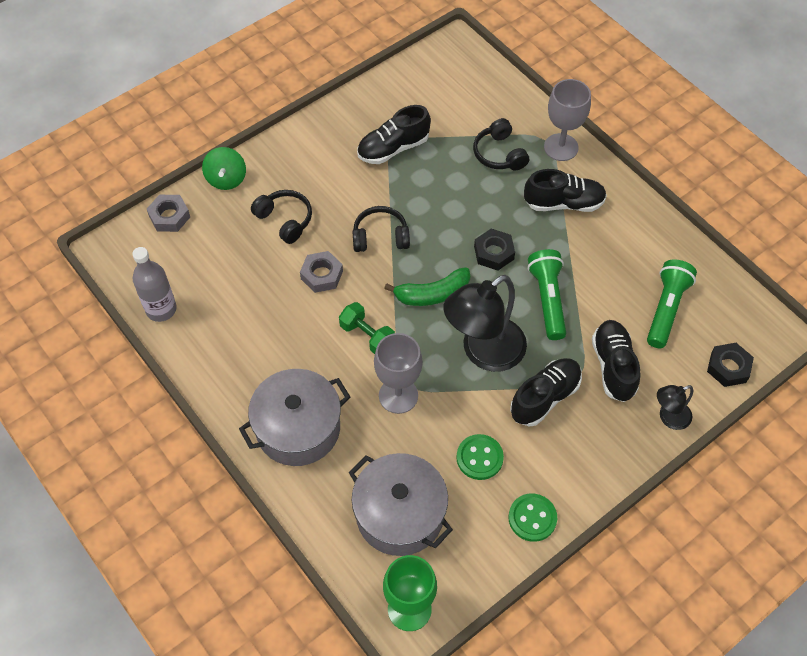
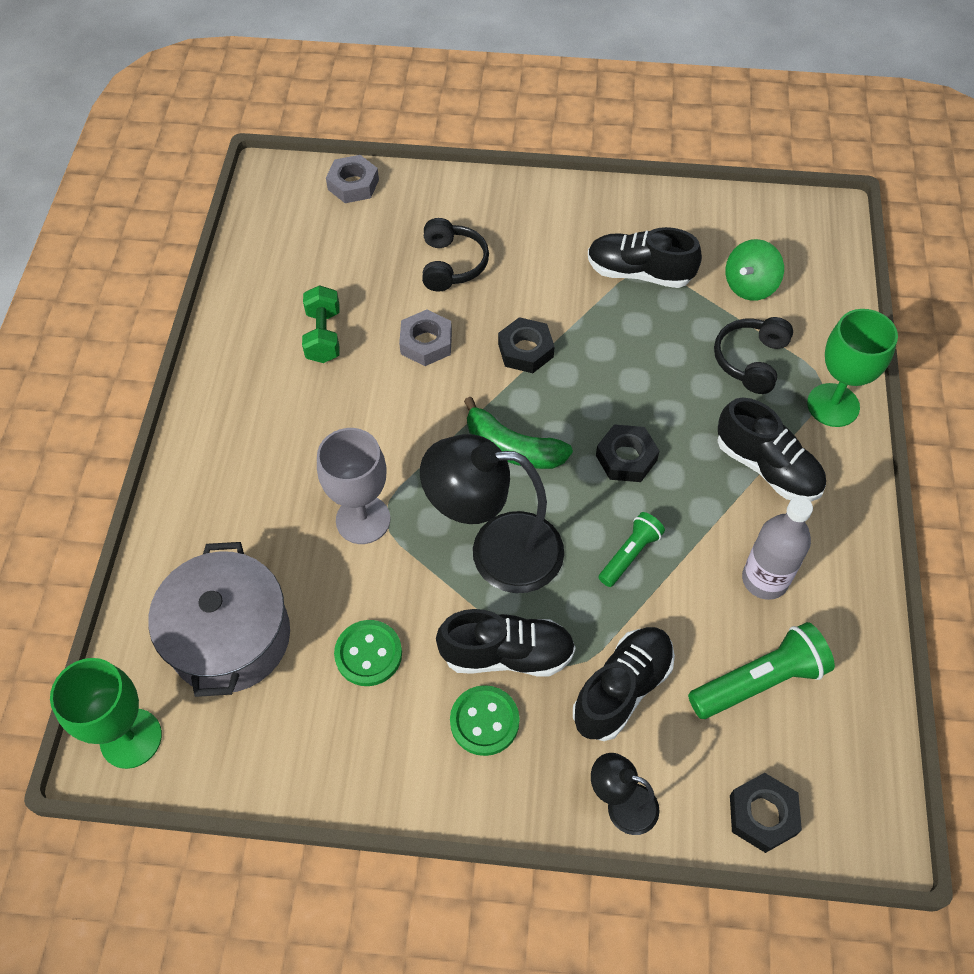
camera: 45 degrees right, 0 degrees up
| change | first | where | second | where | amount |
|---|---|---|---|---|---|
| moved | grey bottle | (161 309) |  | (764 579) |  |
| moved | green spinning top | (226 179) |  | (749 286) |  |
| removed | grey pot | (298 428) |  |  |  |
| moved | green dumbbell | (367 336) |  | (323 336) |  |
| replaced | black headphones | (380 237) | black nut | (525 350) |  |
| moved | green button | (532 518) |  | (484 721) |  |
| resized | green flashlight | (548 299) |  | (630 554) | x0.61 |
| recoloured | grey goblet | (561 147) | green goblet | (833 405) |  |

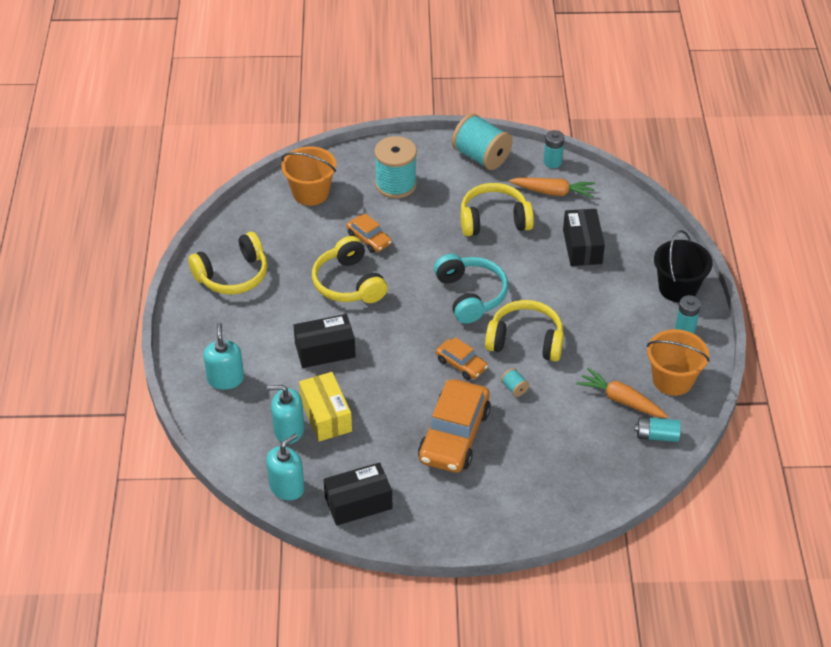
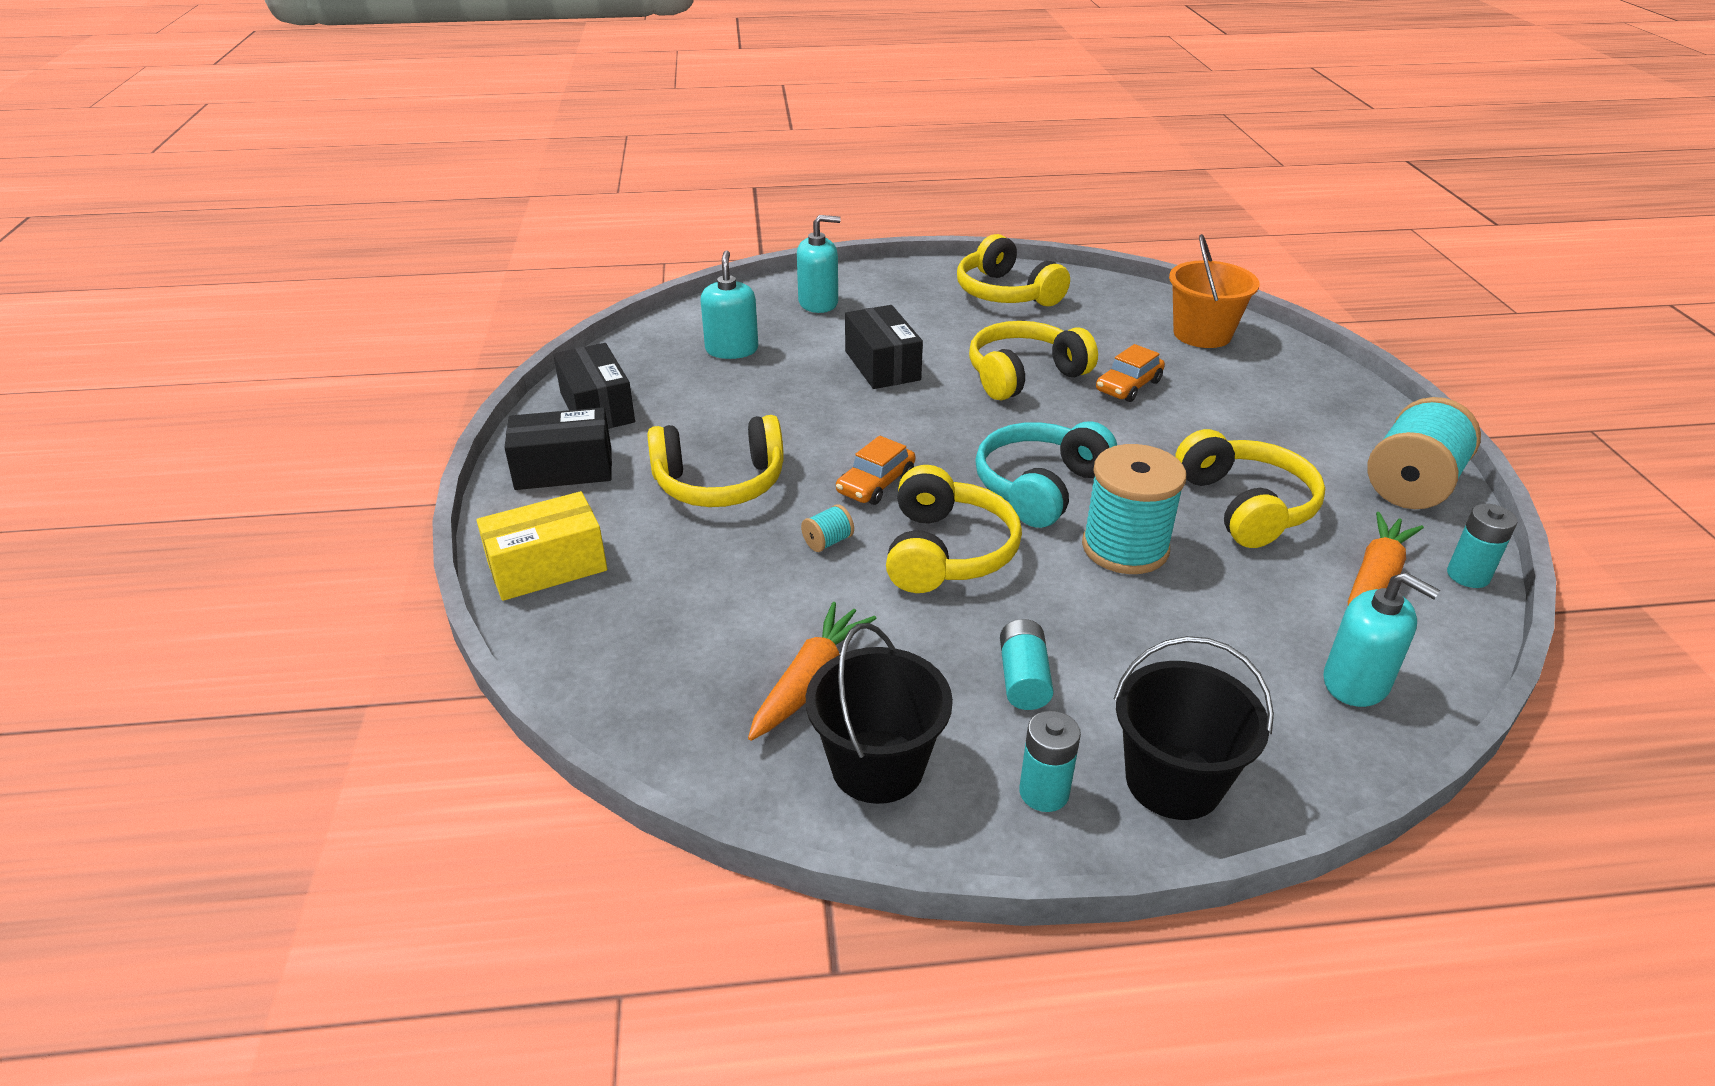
camera: 85 degrees right, 10 degrees down
| change | first | where | second | where | amount |
|---|---|---|---|---|---|
| moved | turquoise soap dispenser | (287 487) |  | (1356 682) |  |
| moved | yellow box | (326 415) |  | (547 567) |  |
| moved | turquoise spool | (396 184) |  | (1125 548) |  |
| replaced | orange car | (454 435) | yellow headphones | (720 483) |  |
| turned | turquoise headphones | (470 295) |  | (1040 487) | 150 degrees clockwise |
| turned | orange carrot | (553 192) |  | (1375 578) | 150 degrees counterclockwise |
| moved | black box | (582 247) |  | (564 469) |  |
| moved | turquoise battery | (656 436) |  | (1023 679) |  |
| recoloured | orange bucket | (672 380) | black bucket | (877 766) |  |

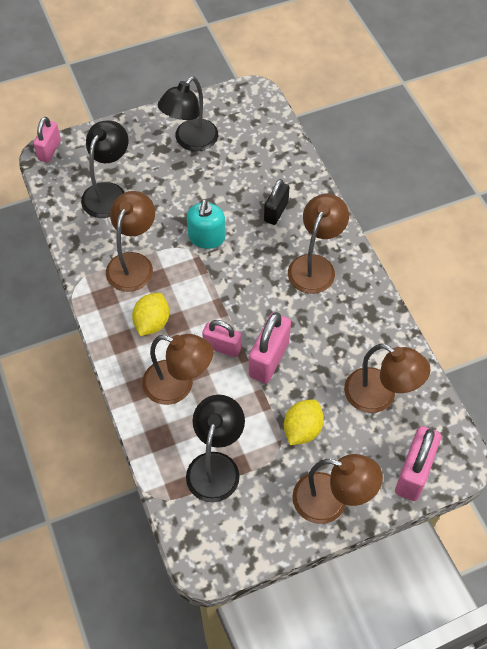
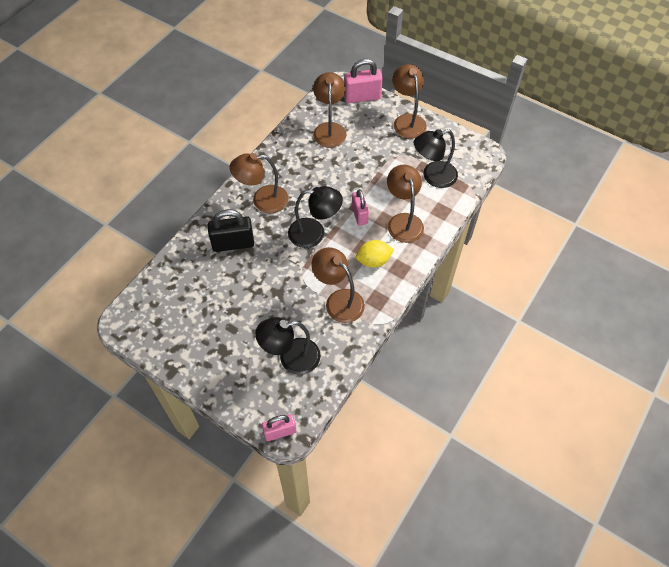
camera: 125 degrees left, 0 degrees up
| change | first | where | second | where | amount |
|---|---|---|---|---|---|
| turned | brown lamp | (133 263) |  | (338 300) | 60 degrees clockwise |
| moved | black lamp | (190 141) |  | (314 233) |  |
| removed | turquoise soap dispenser | (206 237) |  |  |  |
| removed | pink padlock | (269 359) |  |  |  |
| resized | black padlock | (276 212) |  | (233 244) | x1.51 |
| removed | yellow lemon | (302 429) |  |  |  |

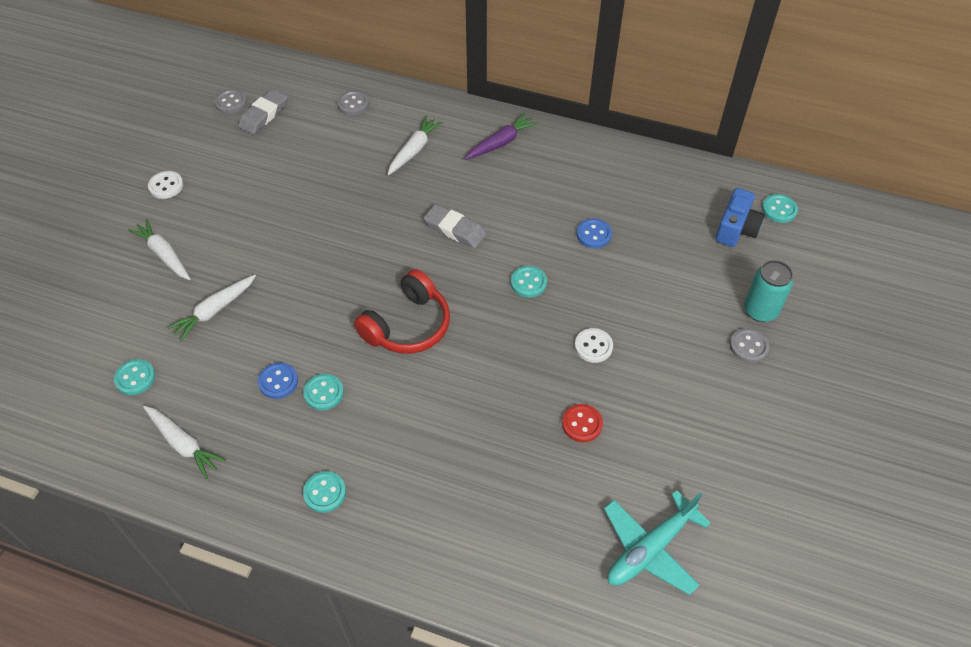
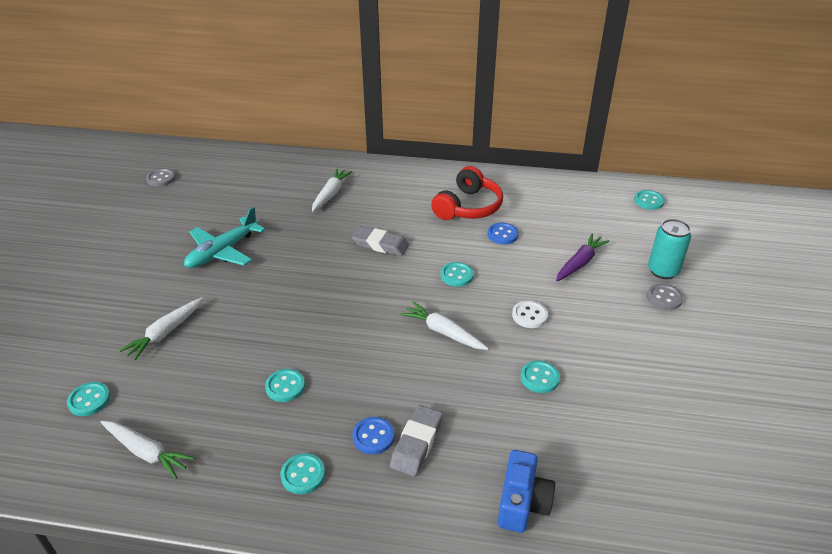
camera: 10 degrees left, 15 degrees down
| change | first | where | second | where | amount |
|---|---|---|---|---|---|
| moved | white carrot | (164 254) |  | (443 332) |  |
| removed | white button | (166 186) |  |  |  |
| moved | grey eraser | (264 115) |  | (417 443) |  |
| moved | blue button | (278 381) |  | (373 436) |  |
| removed | grey button | (353 104) |  |  |  |
| moved | red headphones | (408 325) |  | (468 207) |  |
| moved | purple carrot | (501 143) |  | (580 263) |  |
| recoloured | red button | (582 424) | turquoise button | (539 378) |  |
| moved | turquoise plane | (649 549) |  | (222 252) |  |
| moved | blue camera | (736 229) |  | (522 503) |  |

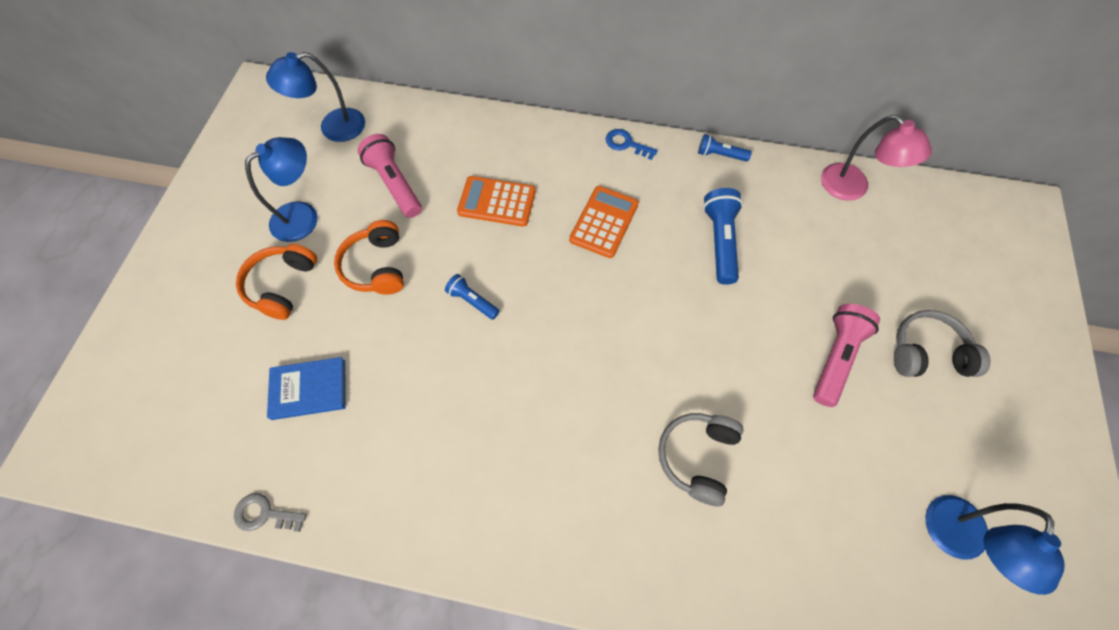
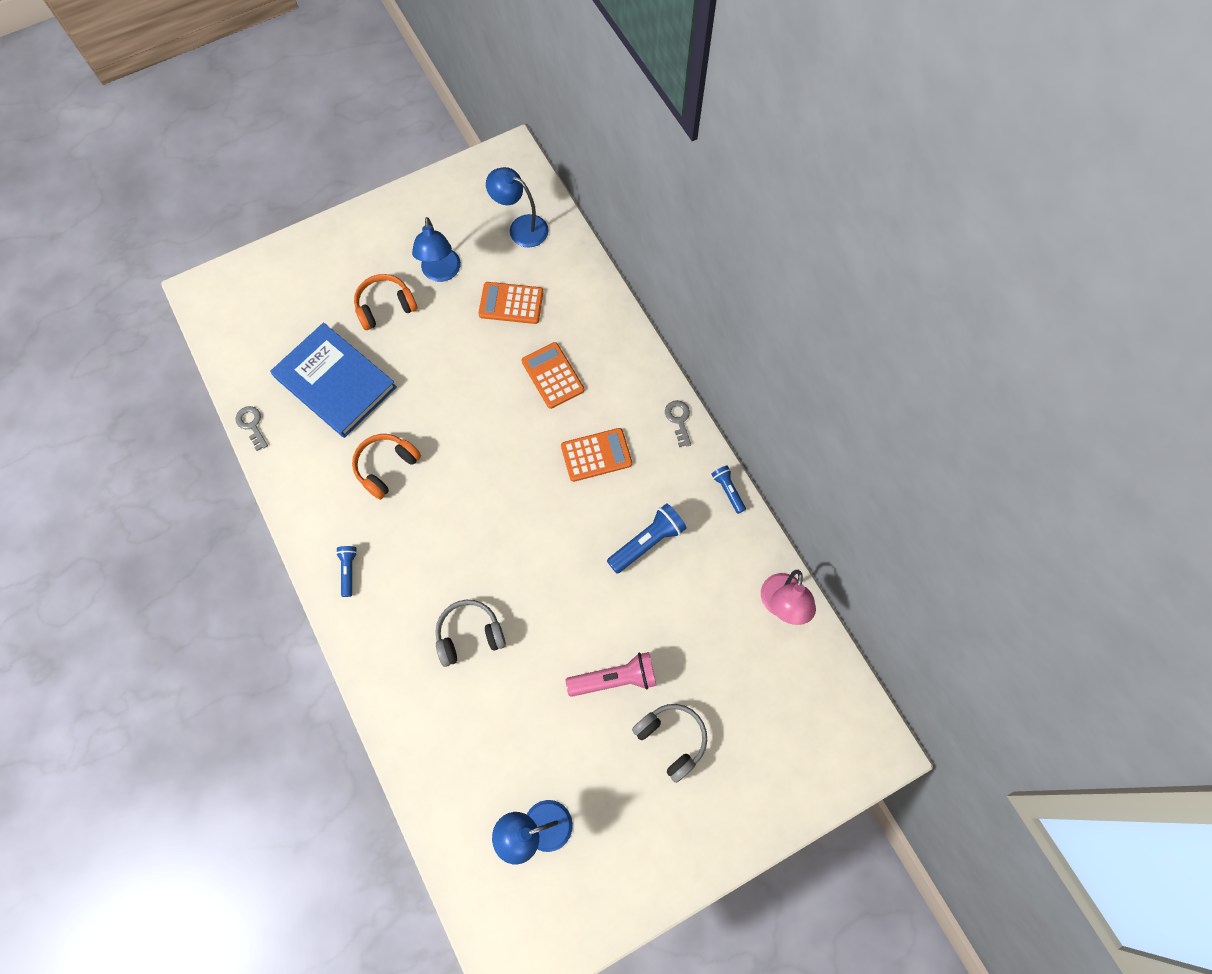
camera: 50 degrees right, 5 degrees up
| change | first | where | second | where | amount |
|---|---|---|---|---|---|
| turned | blue lamp | (303 215) |  | (441 273) | 75 degrees clockwise |
| resized | blue book | (309 389) |  | (335 382) | x1.86 |
| moved | orange headphones | (376 266) |  | (386 467) |  |
| replaced | pink flashlight | (395 184) | orange calculator | (511 303) |  |
| moved | blue flashlight | (472 301) |  | (349 571) |  |
| recoloured | blue key | (626 144) | grey key | (678 419) |  |

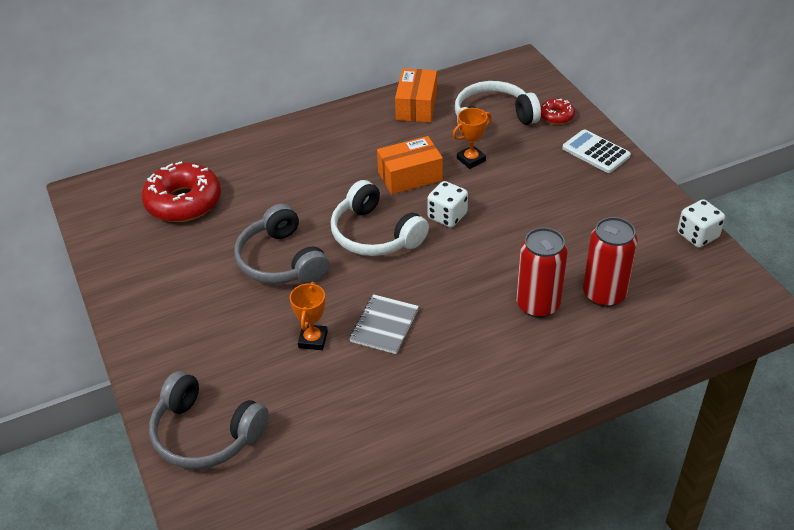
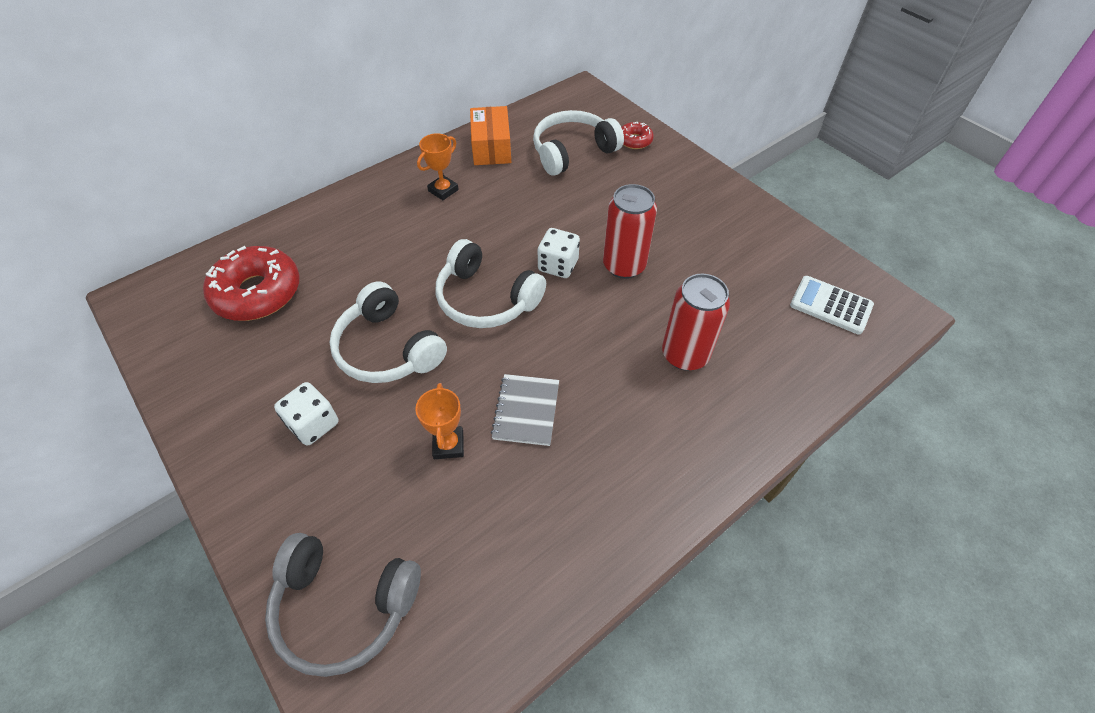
camera: 15 degrees left, 10 degrees up
| change | first | where | second | where | amount |
|---|---|---|---|---|---|
| recoloured | grey headphones | (281 261) | white headphones | (388 348) |  |
| removed | orange box | (410 176) |  |  |  |
| moved | orange trophy | (471 160) |  | (443 190) |  |
| moved | white calculator | (596 152) |  | (830 305) |  |
| moved | red can | (604 294) |  | (624 266) |  |
| moved | white dice | (697 235) |  | (313 424) |  |

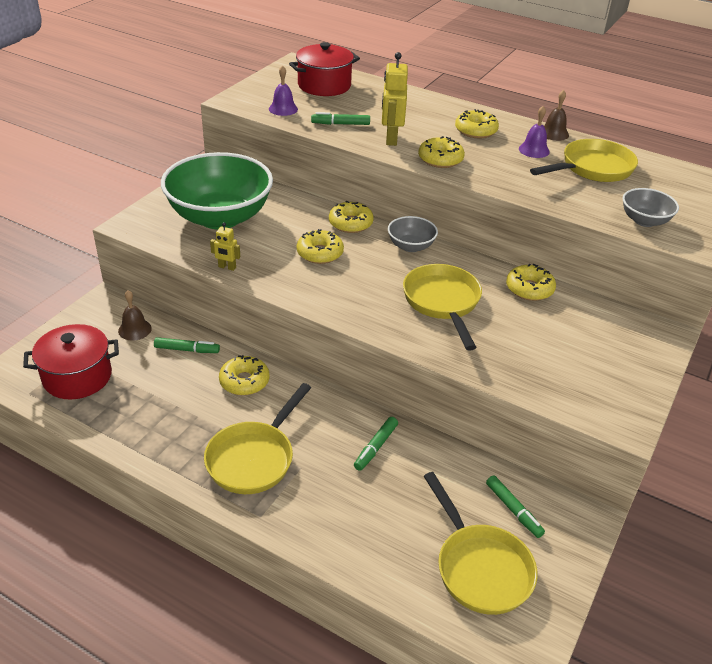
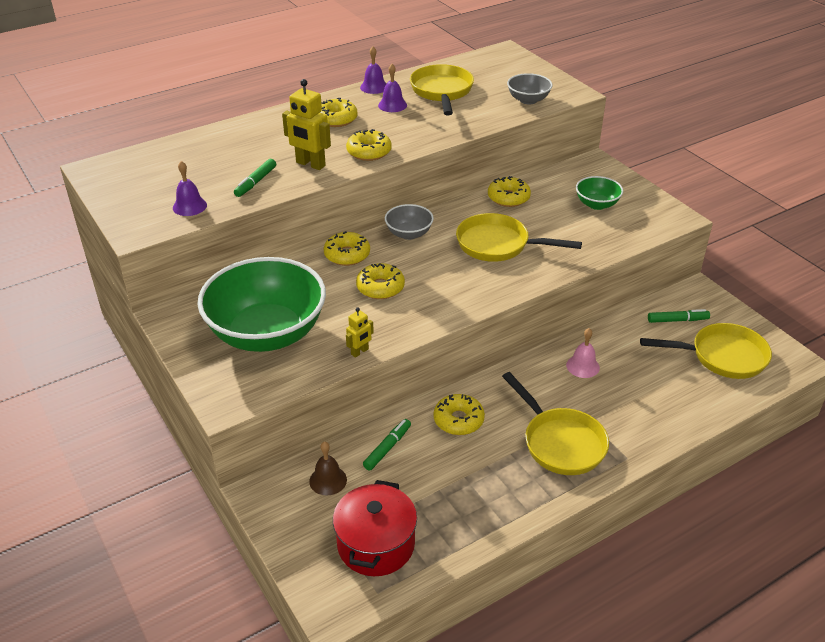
camera: 60 degrees left, 0 degrees up
| change | first | where | second | where | amount |
|---|---|---|---|---|---|
| removed | red pot | (324 85) |  |  |  |
| replaced | green marker | (375 447) | pink bell | (582 366) |  |
| recoloured | brown bell | (554 133) | purple bell | (374 87) |  |
| added |  |  | green bowl | (597 204) |  |

